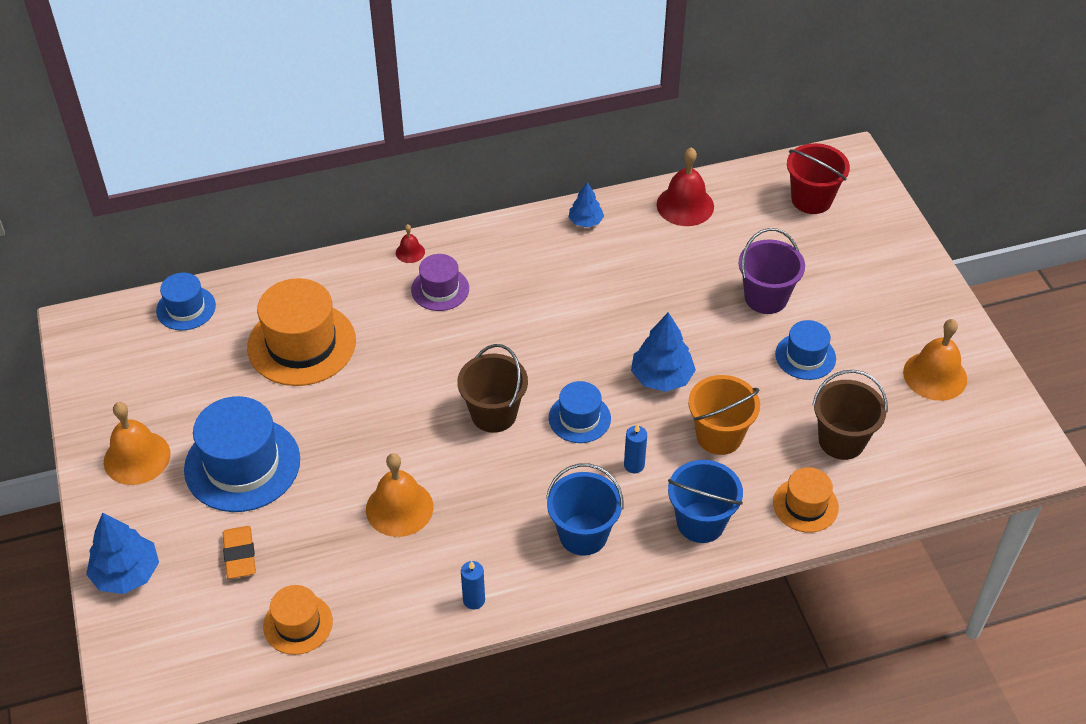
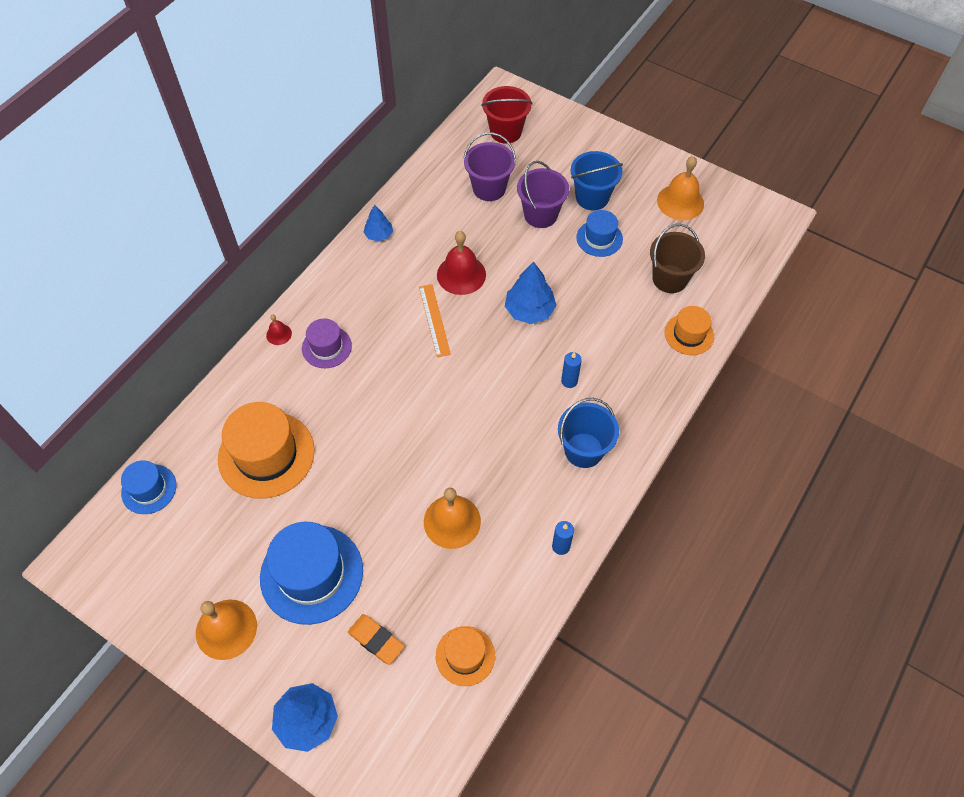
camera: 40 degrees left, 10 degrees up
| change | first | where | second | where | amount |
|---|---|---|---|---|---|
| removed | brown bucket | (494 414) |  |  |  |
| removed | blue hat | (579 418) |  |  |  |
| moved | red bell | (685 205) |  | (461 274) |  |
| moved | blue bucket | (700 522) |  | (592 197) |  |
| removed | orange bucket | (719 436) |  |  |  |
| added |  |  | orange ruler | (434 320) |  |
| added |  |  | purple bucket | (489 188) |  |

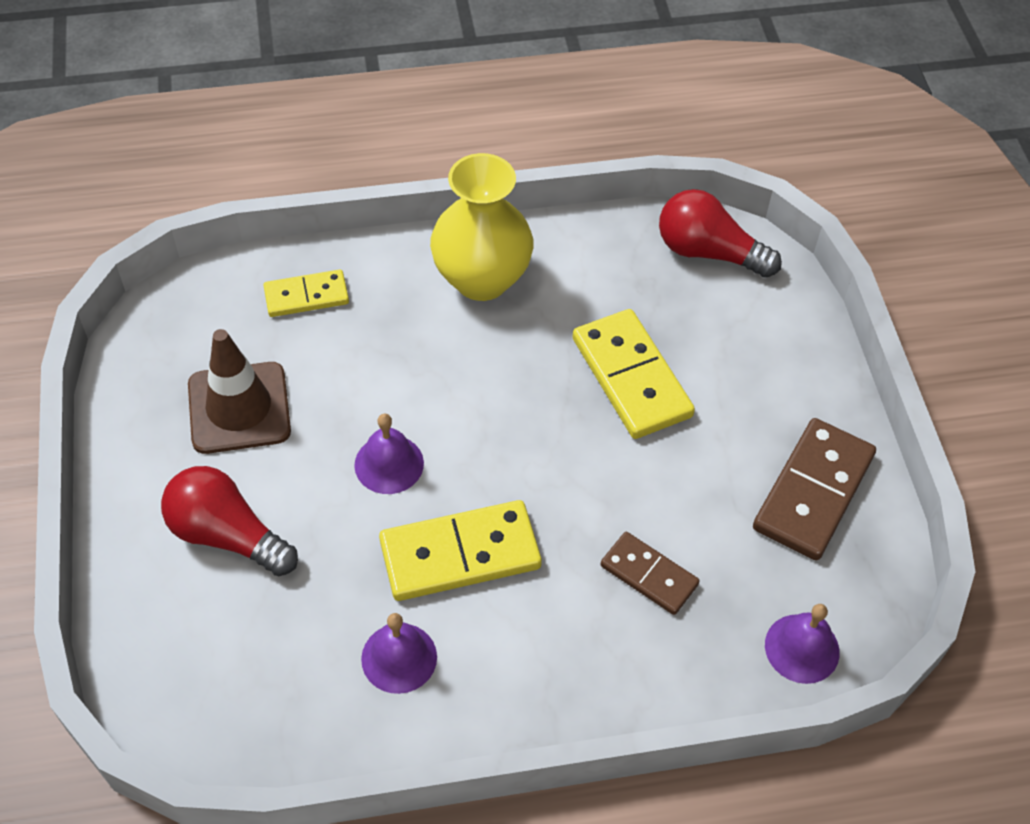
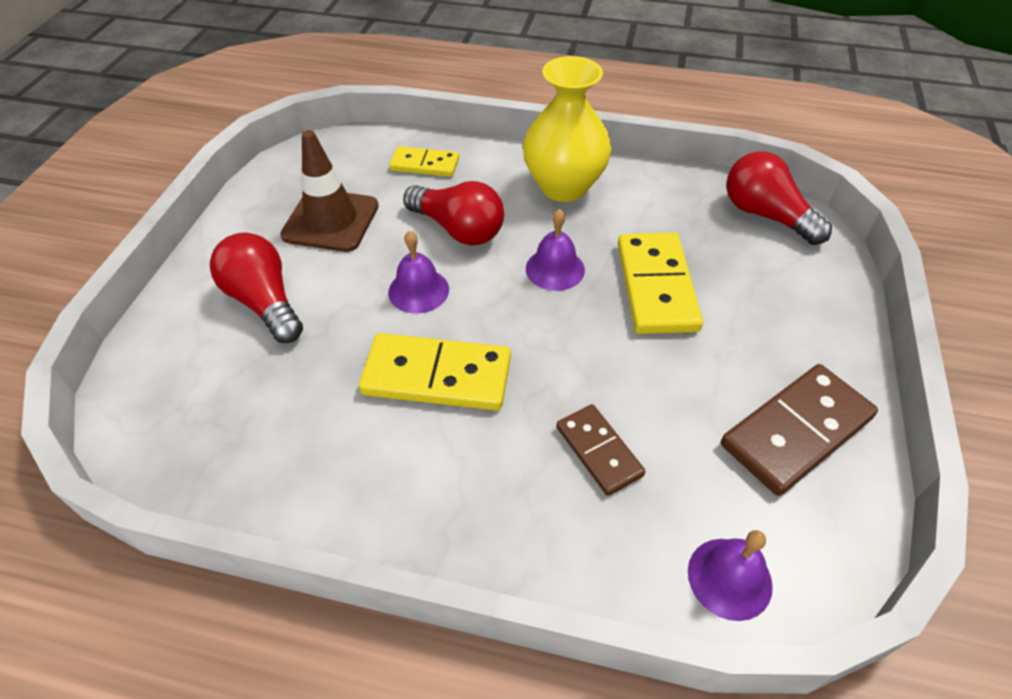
camera: 25 degrees right, 5 degrees down
| change | first | where | second | where | amount |
|---|---|---|---|---|---|
| moved | purple bell | (399 657) |  | (555 269) |  |
| added |  |  | red light bulb | (458 229) |  |

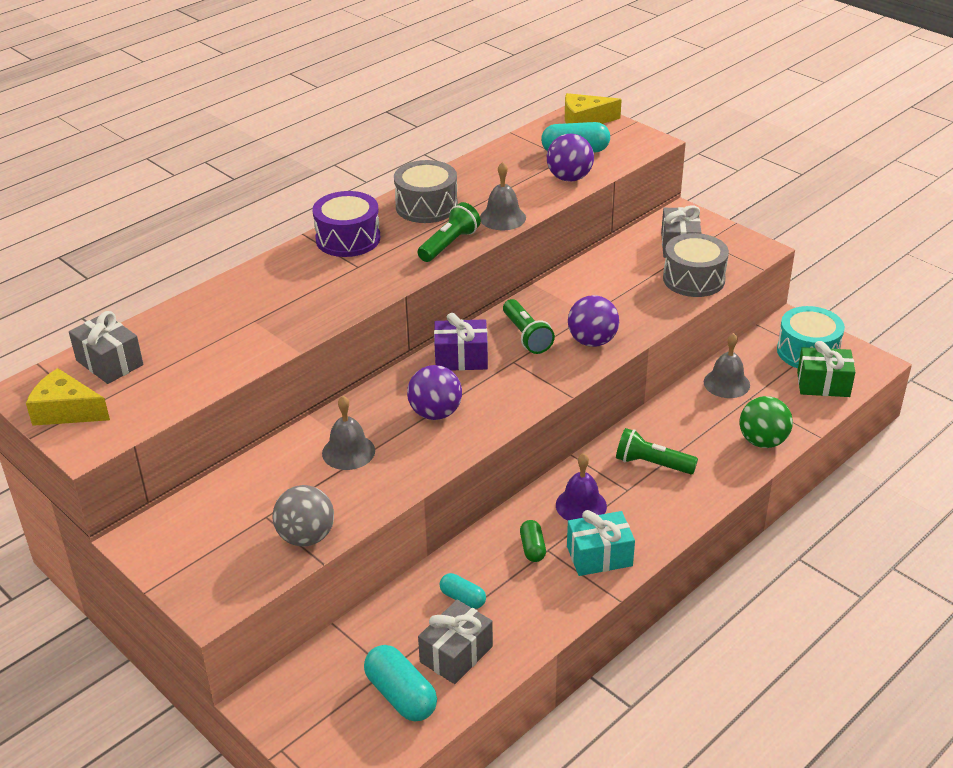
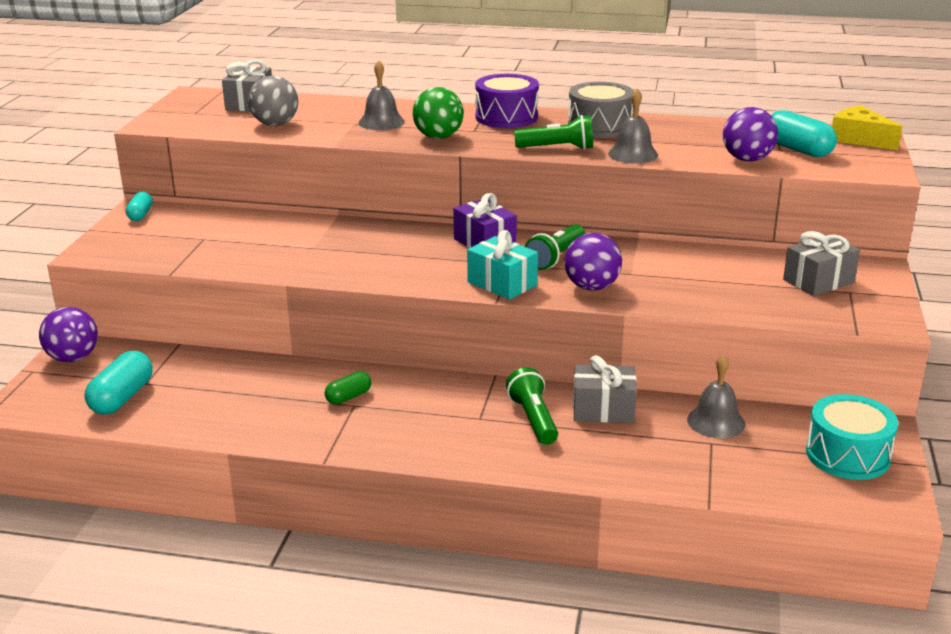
camera: 55 degrees right, 10 degrees down
| change | first | where | second | where | amount |
|---|---|---|---|---|---|
| removed | yellow cheese | (66 411) |  |  |  |
| moved | grey ball | (306 537) |  | (275 124) |  |
| moved | grey bell | (348 452) |  | (381 122) |  |
| moved | purple ball | (435 413) |  | (73 358) |  |
| moved | grey gift | (456 654) |  | (603 409) |  |
| moved | turquoise capsule | (463 598) |  | (140 215) |  |
| removed | purple bell | (581 505) |  |  |  |
| moved | turquoise gift | (599 556) |  | (502 284) |  |
| removed | grey drum | (693 279) |  |  |  |
| moved | green ball | (762 441) |  | (438 137) |  |
| removed | green gift | (823 384) |  |  |  |

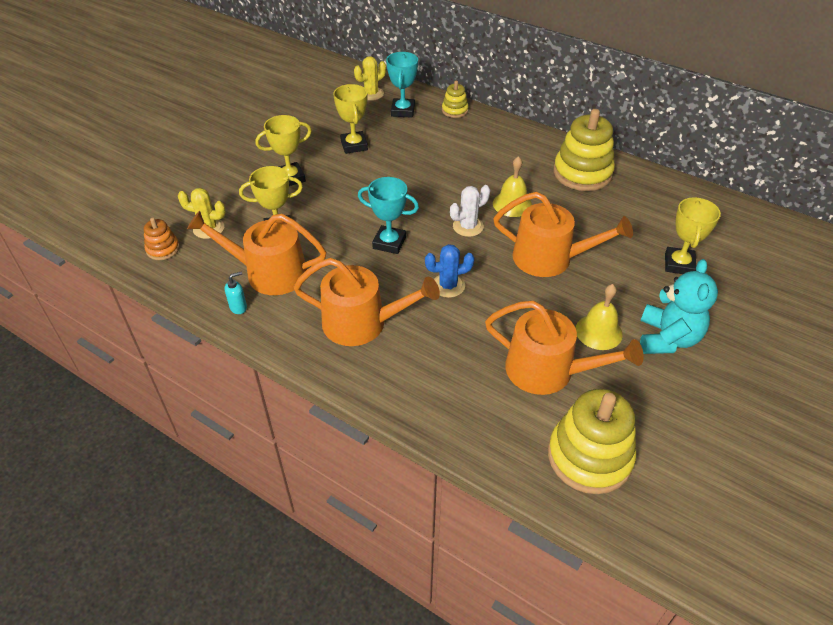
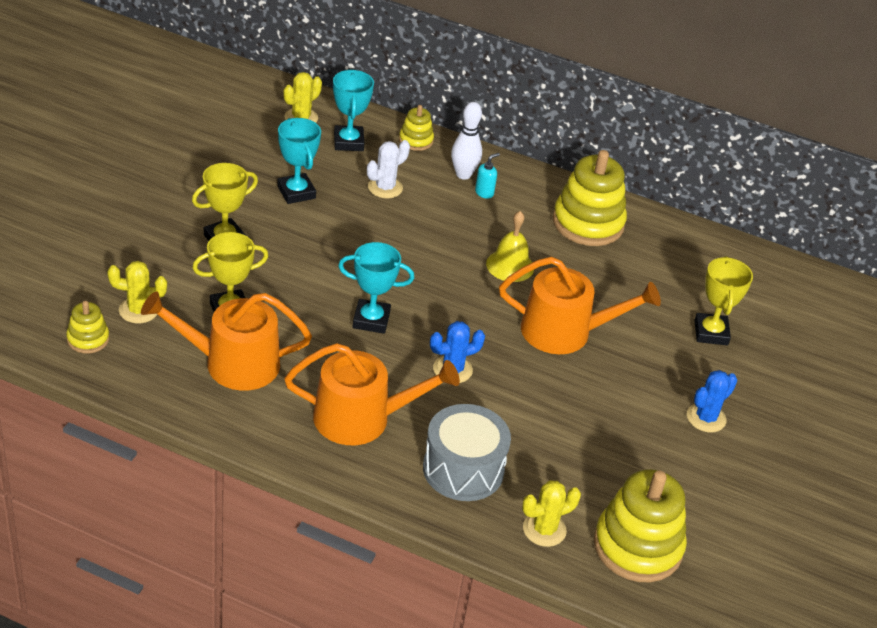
camera: 15 degrees left, 5 degrees down
| change | first | where | second | where | amount |
|---|---|---|---|---|---|
| recoloured | orange stacking toy | (163 249) | yellow stacking toy | (88 339) |  |
| moved | turquoise soap dispenser | (238 307) |  | (484 193) |  |
| recoloured | yellow trophy | (354 145) | turquoise trophy | (296 192) |  |
| moved | white cactus | (468 226) |  | (385 187) |  |
| removed | orange watering can | (548 371) |  |  |  |
| removed | yellow bell | (598 332) |  |  |  |
| replaced | turquoise teddy bear | (667 338) | blue cactus | (706 418) |  |
| added |  |  | grey drum | (463 469) |  |
| added |  |  | white bowling pin | (463 174) |  |
| added |  |  | yellow cactus | (544 529) |  |

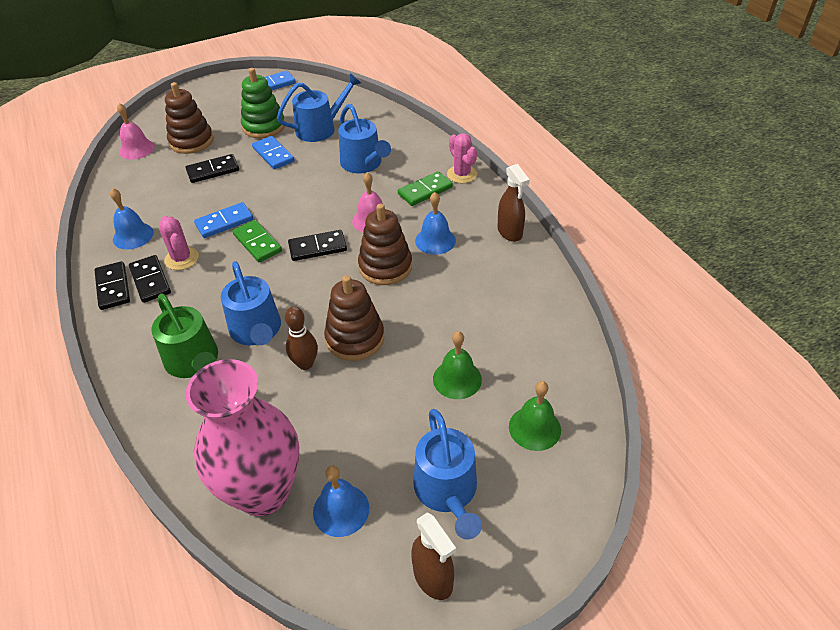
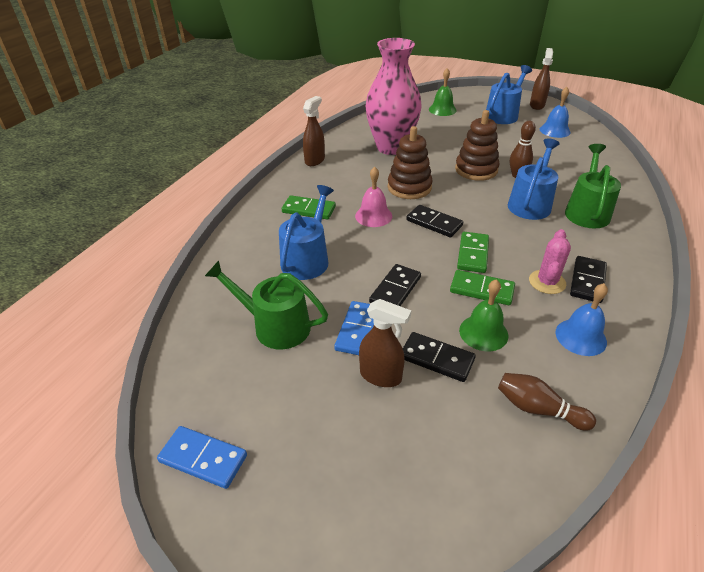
camera: 130 degrees left, 5 degrees down
| change | first | where | second | where | amount |
|---|---|---|---|---|---|
| moved | black domino | (113 287) |  | (395 290) |  |
| removed | pink bell | (137 149) |  |  |  |
| removed | brown stacking toy | (191 141) |  |  |  |
| moved | pink vase | (263 492) |  | (391 147) |  |
| recoloured | blue domino | (224 222) | green domino | (482 289) |  |
| removed | green stacking toy | (264 126) |  |  |  |
| recoloured | blue watering can | (320 128) | green watering can | (275 326) |  |
| removed | blue bell | (435 240) |  |  |  |
| moved | green bell | (457 379) |  | (483 332) |  |
| removed | pink cactus | (462 174) |  |  |  |
| added |  |  | brown spray bottle | (381 376) |  |
| added |  |  | brown bowling pin | (538 409) |  |

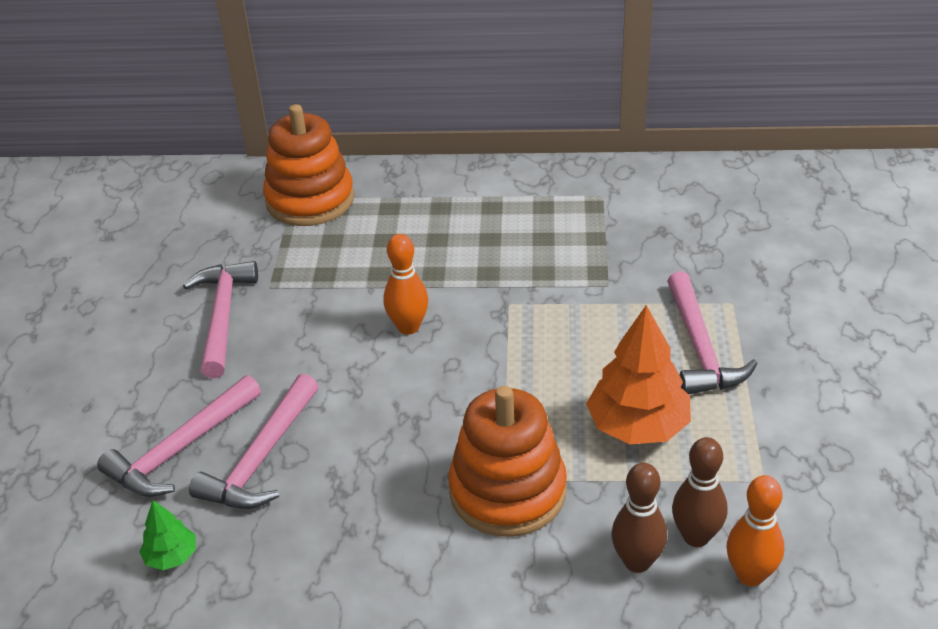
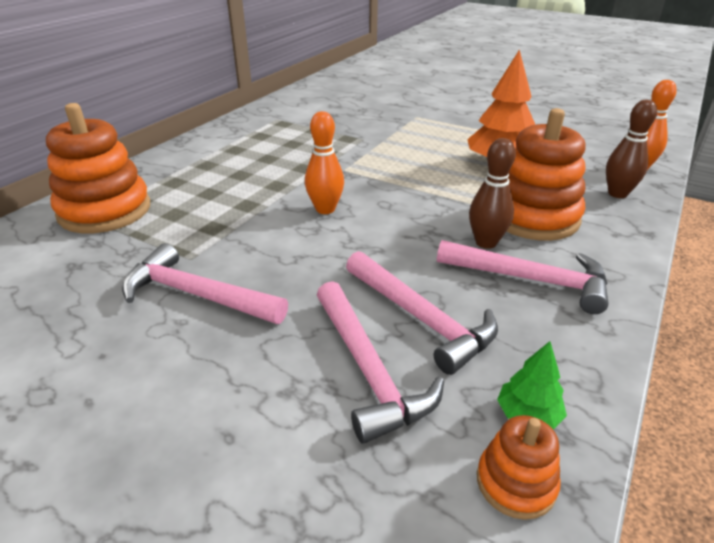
camera: 65 degrees left, 5 degrees down
| change | first | where | second | where | amount |
|---|---|---|---|---|---|
| moved | pink hammer | (700 348) |  | (530 280) |  |
| moved | brown bowling pin | (696 536) |  | (486 242) |  |
| added |  |  | orange stacking toy | (516 483) |  |

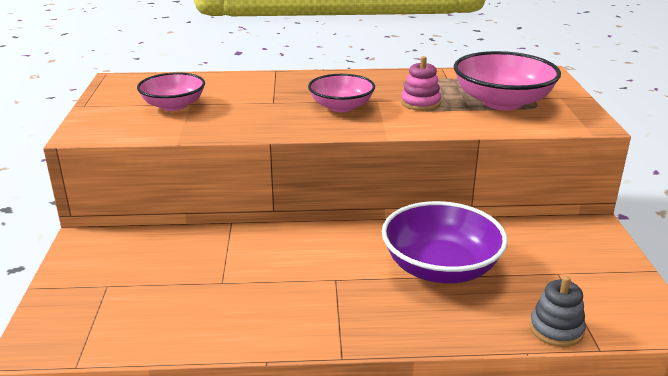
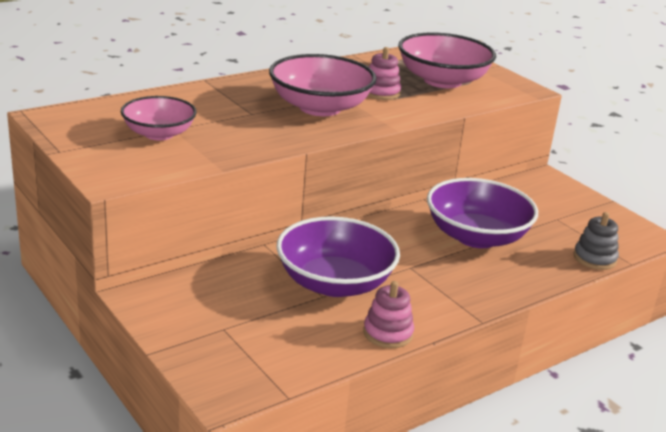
camera: 35 degrees left, 0 degrees up
| change | first | where | second | where | amount |
|---|---|---|---|---|---|
| resized | pink bowl | (341 107) |  | (320 107) | x1.57 |
| added |  |  | purple bowl | (335 283) |  |
| added |  |  | pink stacking toy | (388 333) |  |

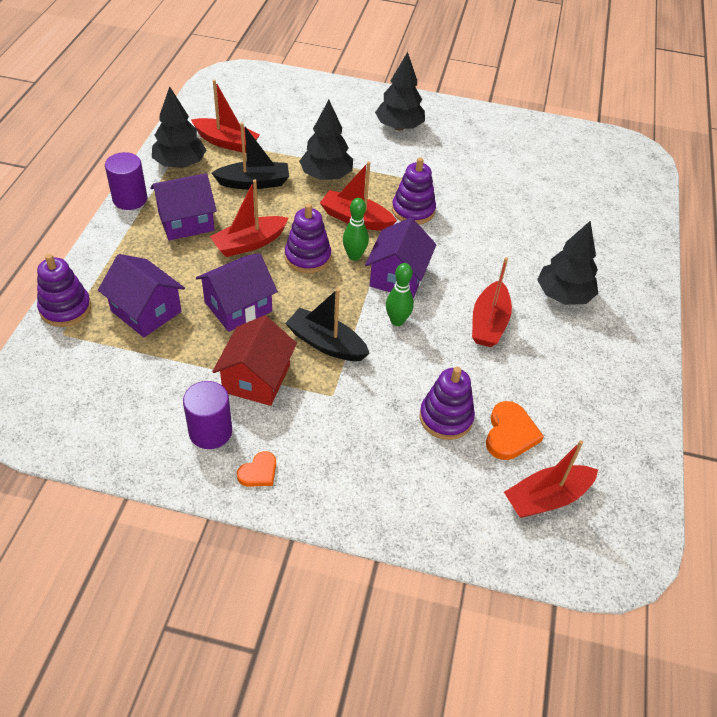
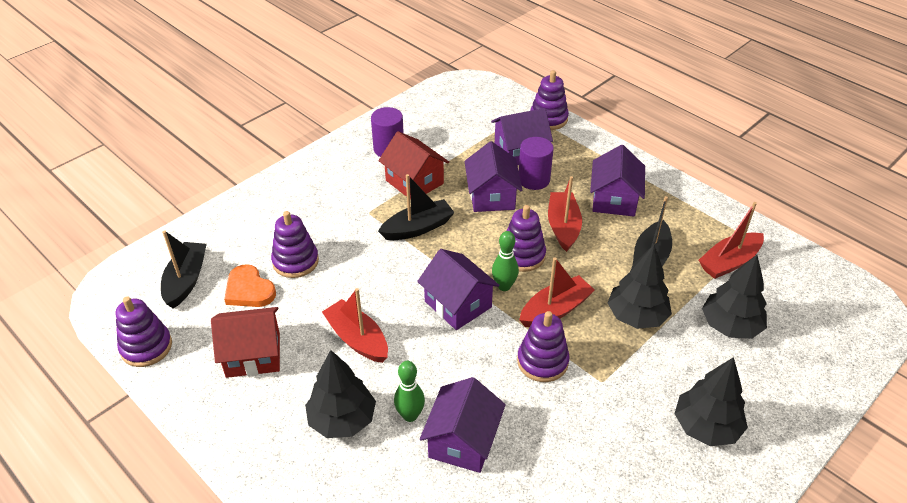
camera: 125 degrees right, 5 degrees down
| change | first | where | second | where | amount |
|---|---|---|---|---|---|
| moved | purple cylinder | (130 199) |  | (534 179) |  |
| moved | black tree | (180 164) |  | (730 326) |  |
| removed | orange heart | (258 472) |  |  |  |
| moved | green bowling pin | (397 321) |  | (410 415) |  |
| recoloured | red boat | (546 498) | black boat | (186 280) |  |
| added |  |  | purple stacking toy | (146 347) |  |
| added |  |  | red house | (253 355) |  |
| added |  |  | purple house | (463 441) |  |

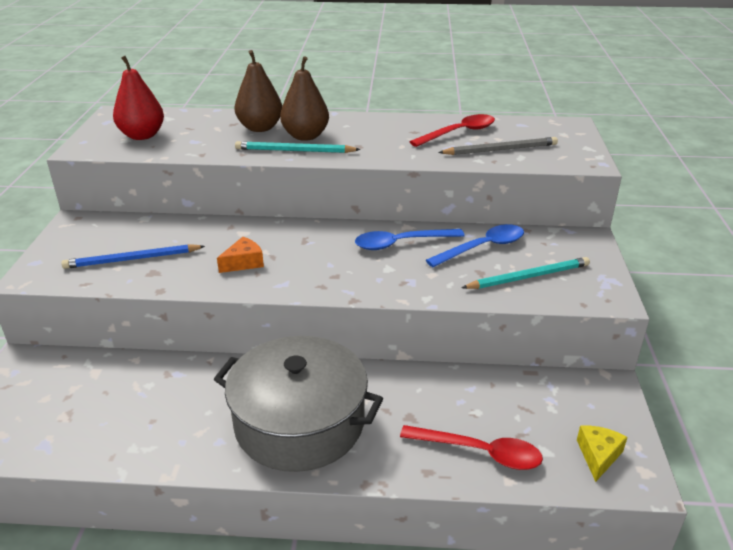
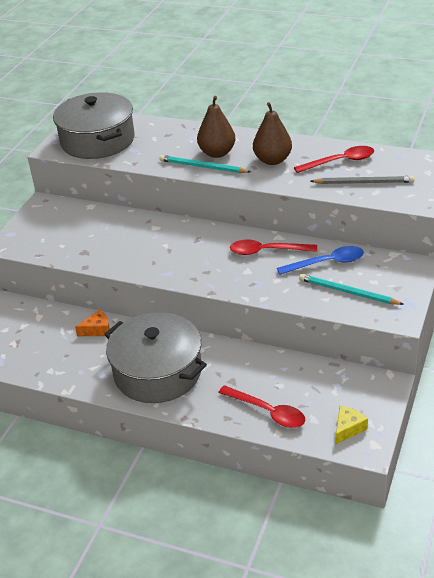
camera: 20 degrees right, 5 degrees up
| change | first | where | second | where | amount |
|---|---|---|---|---|---|
| removed | blue pencil | (132 259) |  |  |  |
| replaced | red pear | (142 135) | grey pot | (97 140) |  |
| moved | orange cheese | (243 262) |  | (97 330) |  |
| moved | brown pear | (260 128) |  | (272 160) |  |
| recoloured | blue spoon | (401 243) | red spoon | (267 251) |  |
| turned | turquoise pencil | (528 277) |  | (348 292) | 150 degrees counterclockwise |

